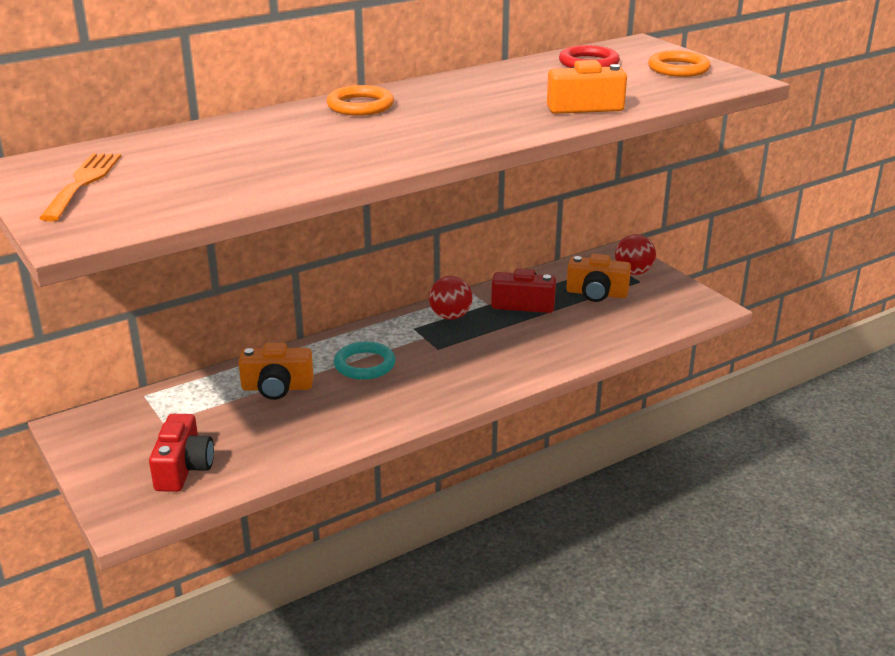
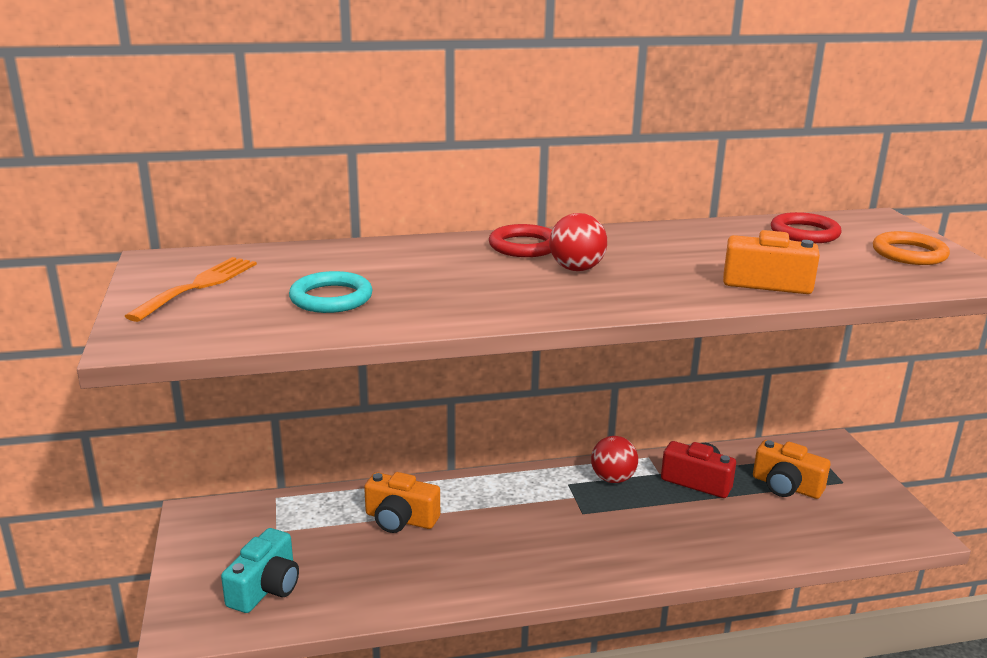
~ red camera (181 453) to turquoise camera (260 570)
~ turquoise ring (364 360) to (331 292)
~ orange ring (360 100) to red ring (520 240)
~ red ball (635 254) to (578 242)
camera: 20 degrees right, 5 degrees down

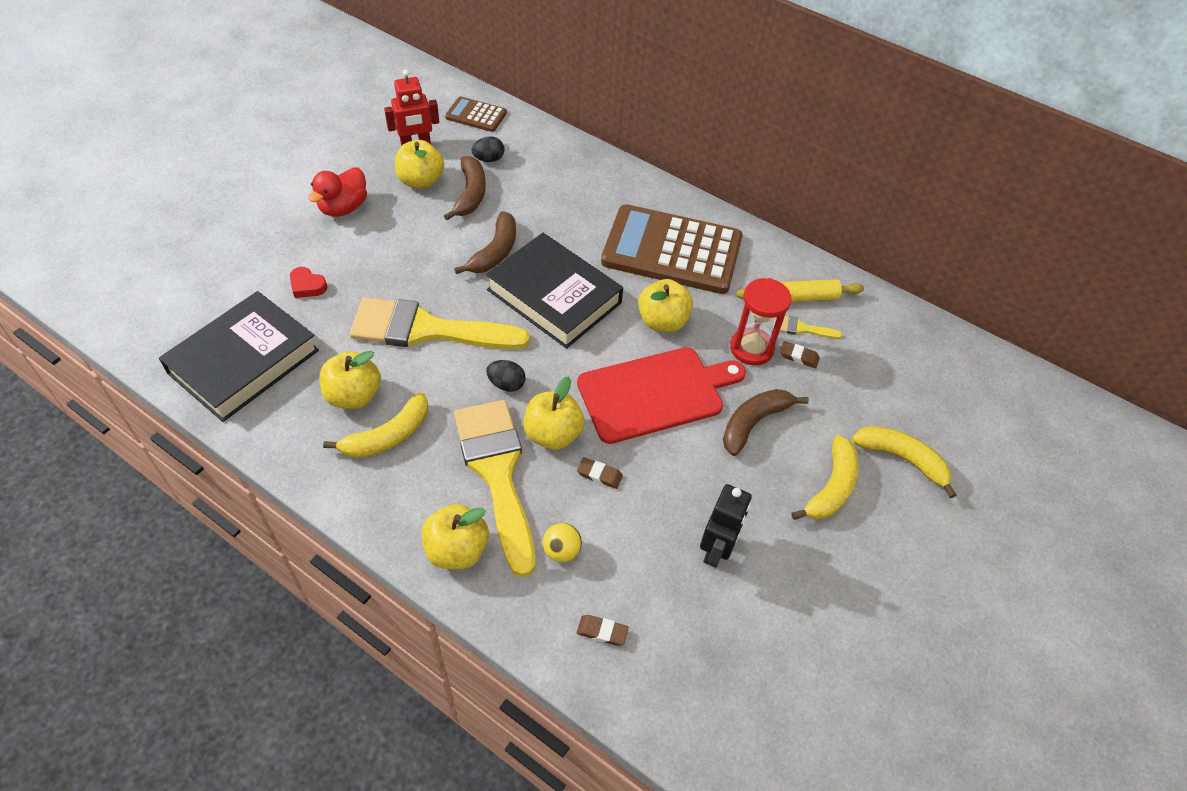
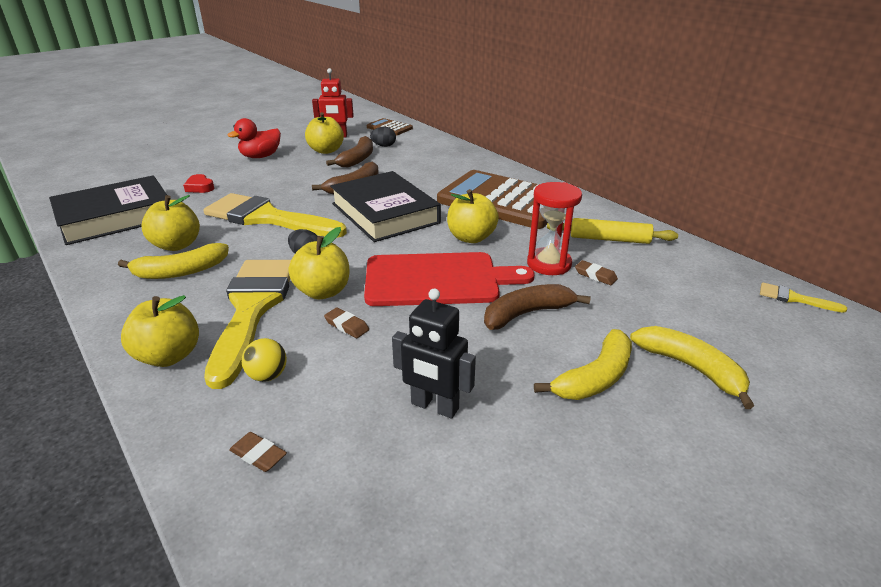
~ black robot (726 526) = (434 354) 75 degrees clockwise
~ yellow brush (807 327) to (803 297)
camera: 20 degrees right, 20 degrees down

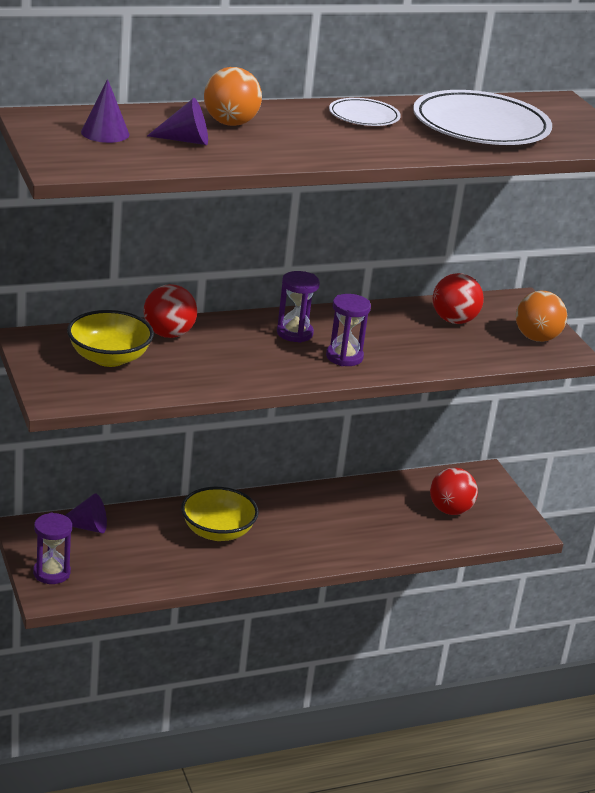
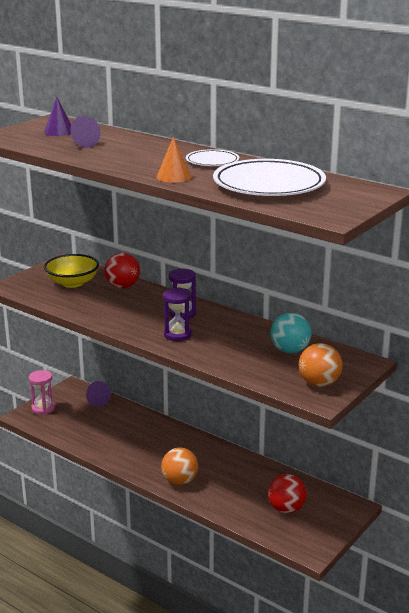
~ purple hourglass (52 548) to pink hourglass (42 392)
+ orange cone (173 159)
~ orange ball (233 96) to (179 466)
~ red ball (458 298) to turquoise ball (290 333)
- yellow bowl (220 514)
camera: 60 degrees right, 5 degrees down

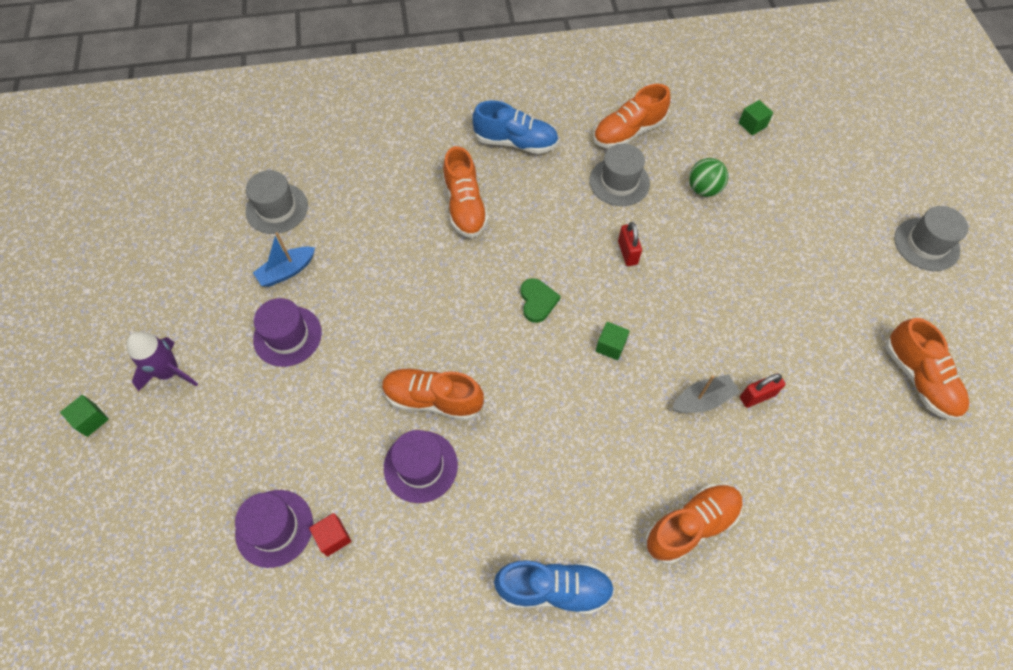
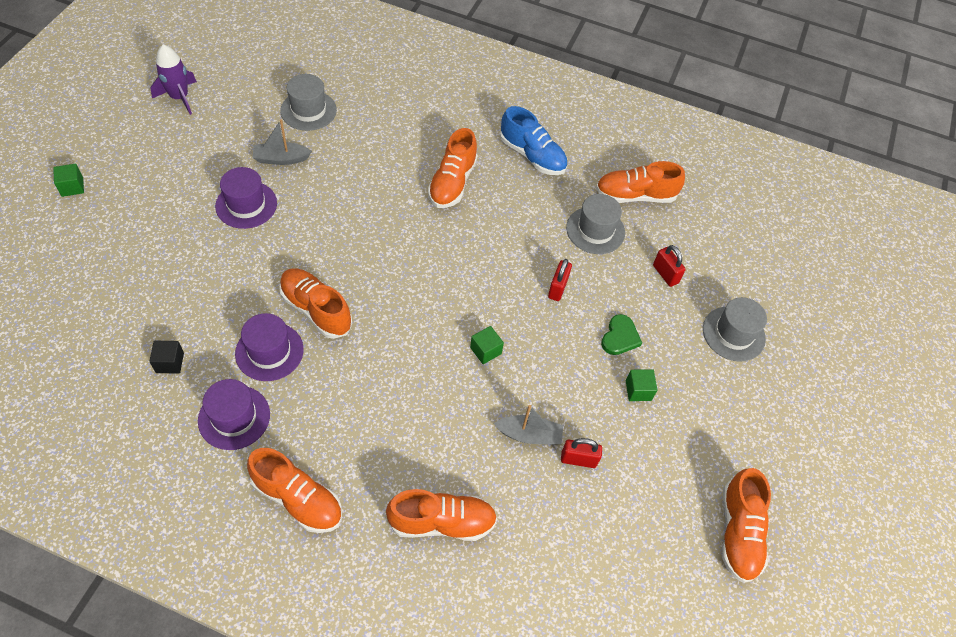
~ red cube (330 535) to black cube (166 357)
~ purple rocket (162 361) to (173 79)
~ purple hat (274 529) to (234 414)
~ blue shoe (554 587) to orange shoe (294 490)
~ blue boat (284 259) to grey boat (282 142)
~ green heart (540 300) to (621 334)
~ green cube (756 117) to (641 385)
~ green ball (708 177) to red padlock (669 266)
~ grey hat (931 238) to (735 329)
camera: 25 degrees right, 5 degrees down

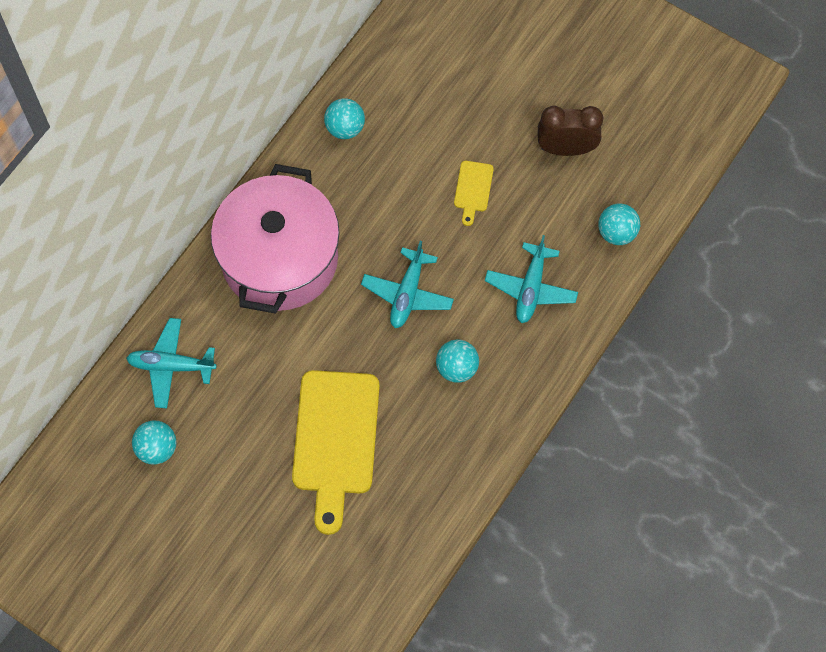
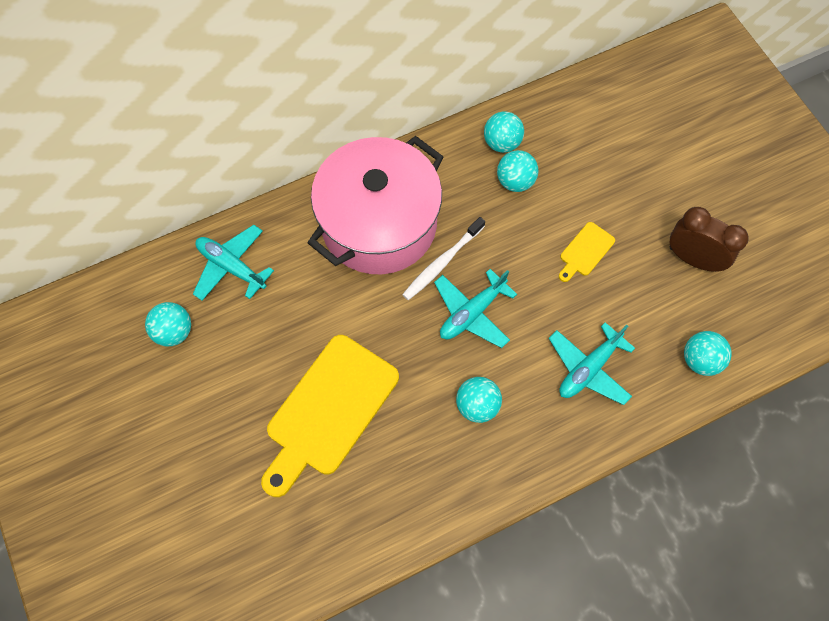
+ white toothbrush (443 258)
+ turquoise ball (517 171)
camera: 30 degrees right, 0 degrees up

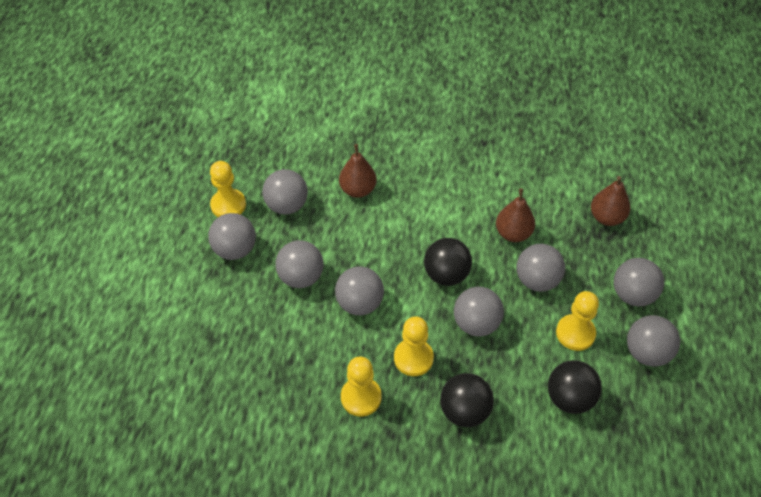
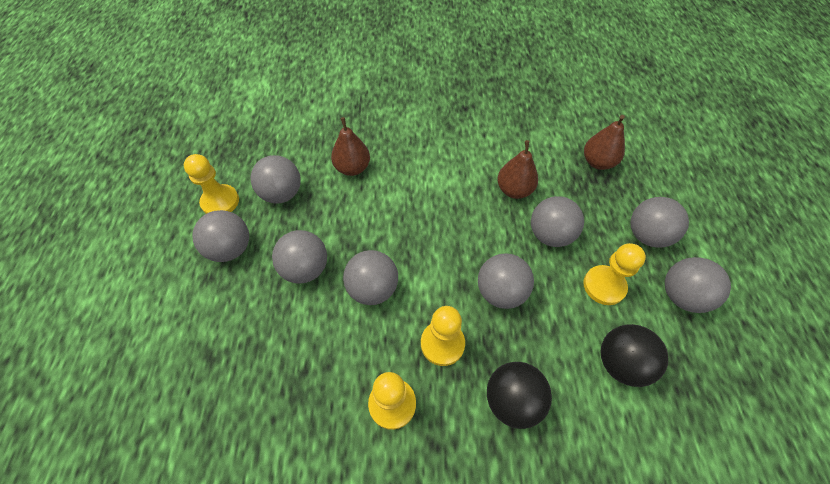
- black ball (448 262)
camera: 10 degrees left, 5 degrees up

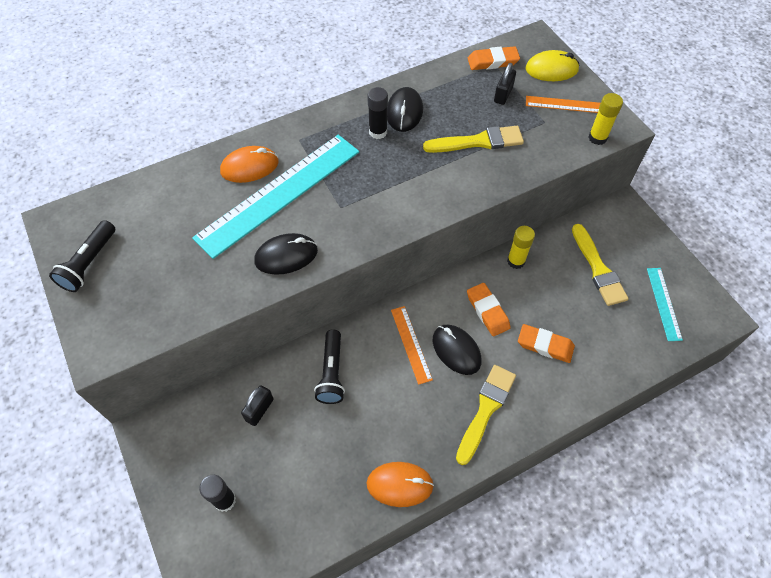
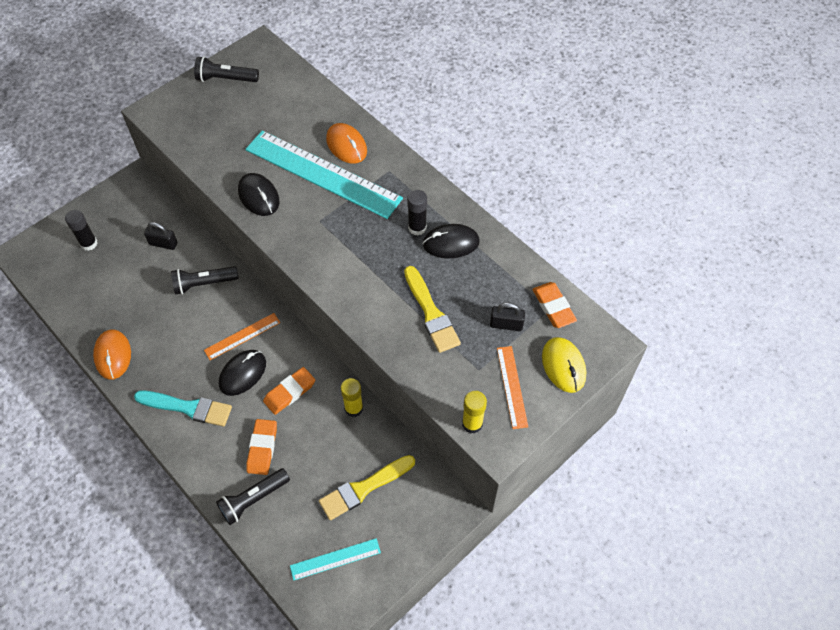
~ yellow brush (486 415) to turquoise brush (183 409)
+ black flashlight (253 496)
camera: 75 degrees right, 0 degrees up

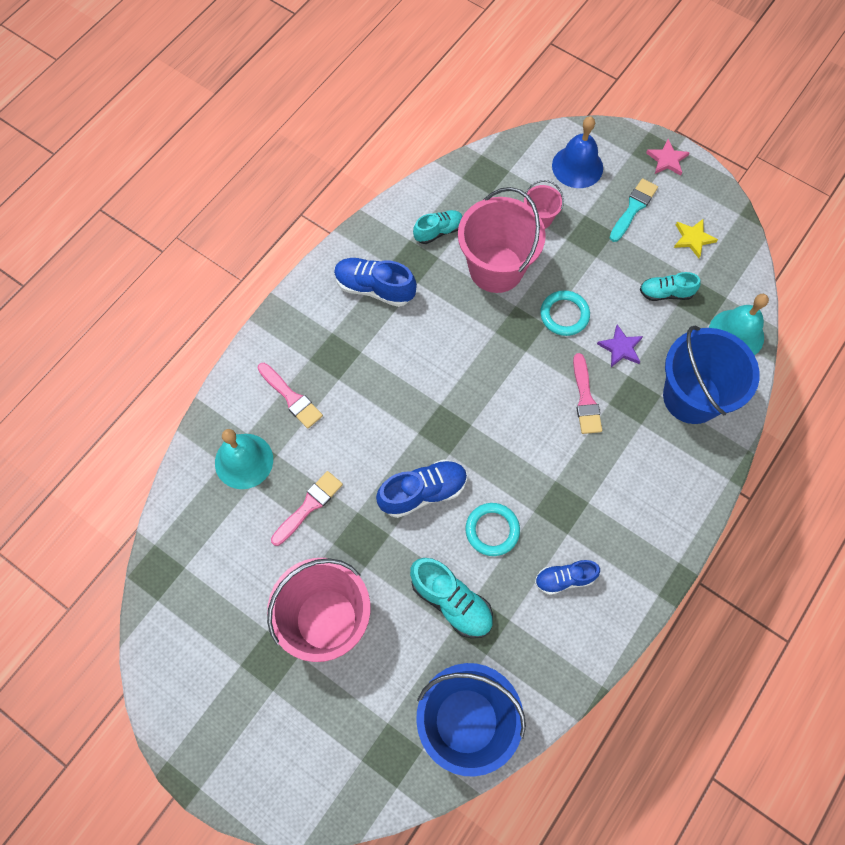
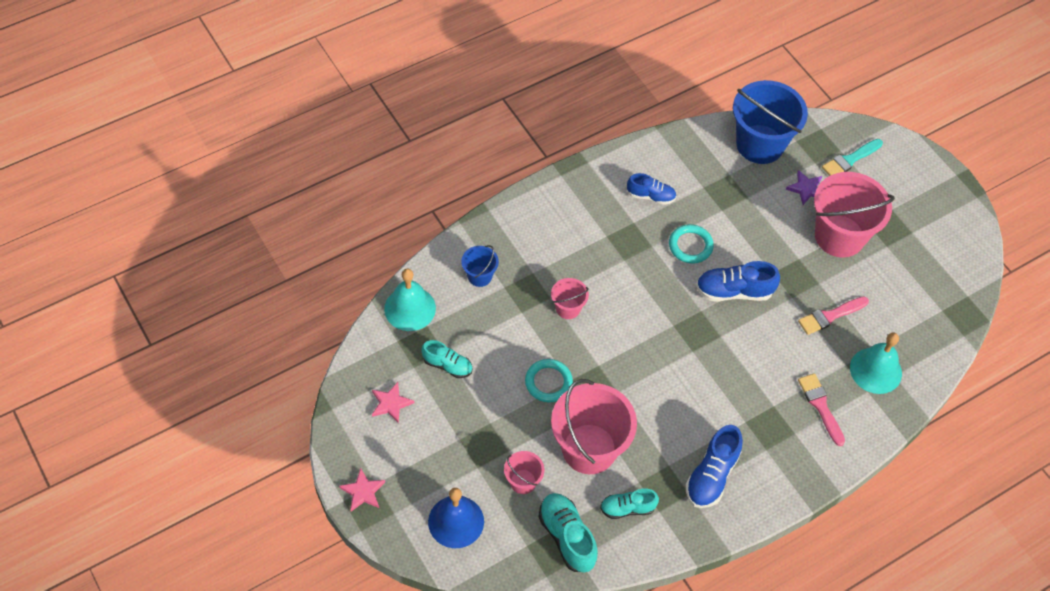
~ yellow star (696 238) to pink star (393 403)
~ blue bucket (711 375) = (480 266) x0.47
~ turquoise shoe (451 598) to (568 533)
~ pink brush (587 393) to pink bucket (570 298)
~ blue shoe (375 282) = (714 466) 75 degrees clockwise
~ purple star (620 346) to (804 187)
~ turquoise brush (634 210) to (852 157)
camera: 160 degrees left, 10 degrees down

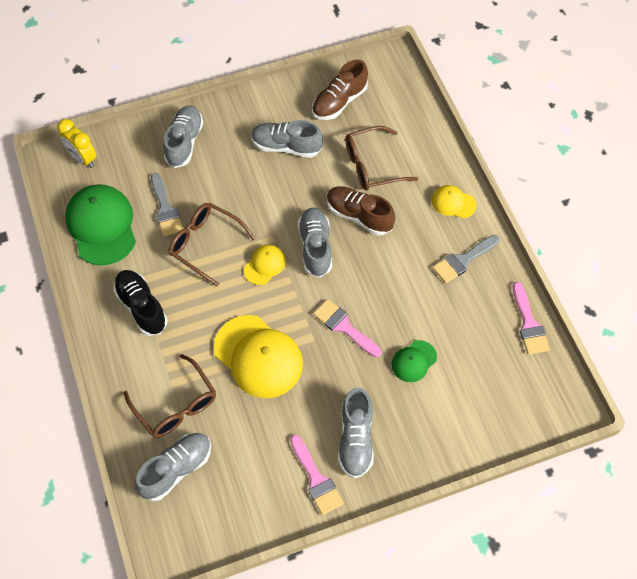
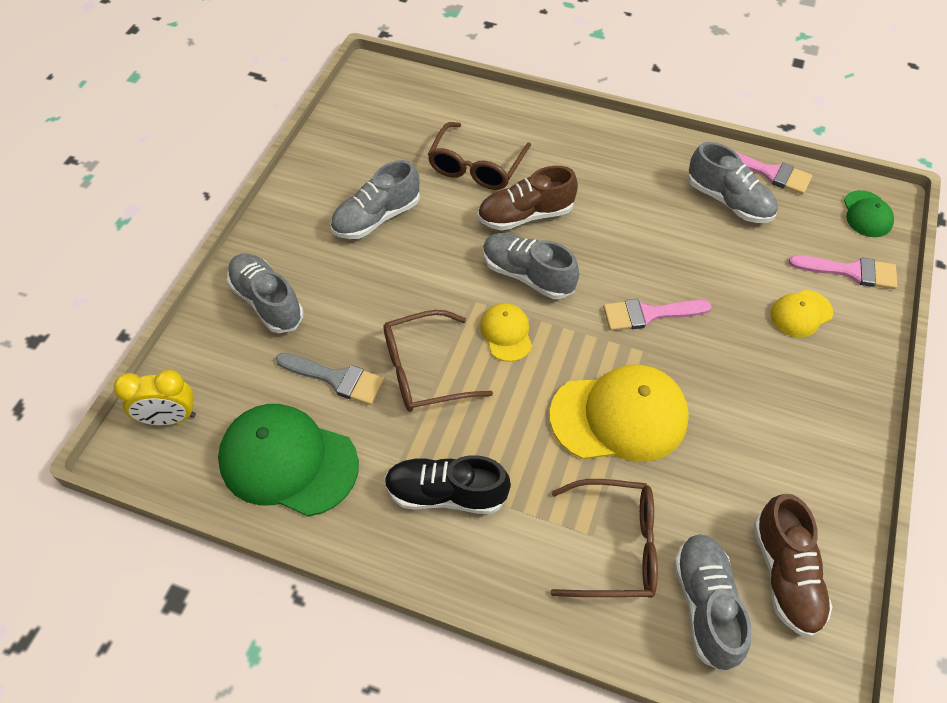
~ grey shoe (356 433) to (733 182)
~ brown shoe (340 89) to (792 565)
~ yellow cap (454 201) to (802 314)
~ pink brush (317 475) to (843 272)
~ green cap (414 361) to (869 213)
- grey brush (466 259)
camera: 50 degrees left, 5 degrees down

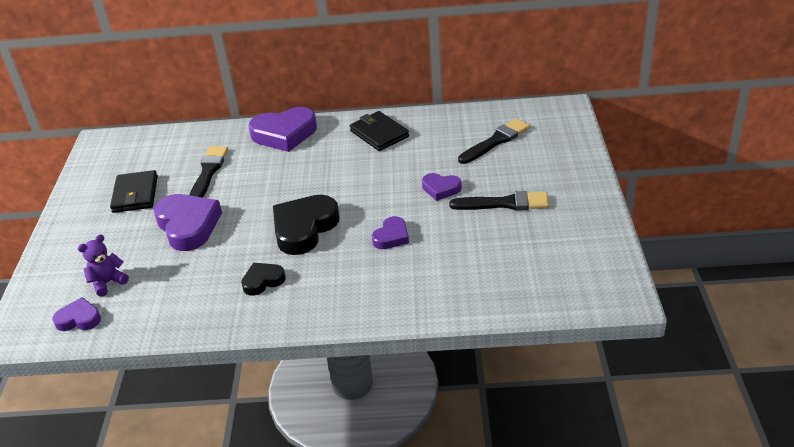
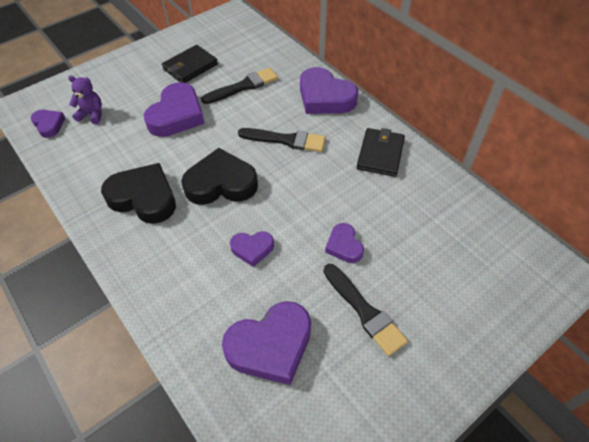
~ black heart (263 279) = (138 193) x1.85
+ purple heart (266 343)
~ black brush (494 141) to (282 140)
camera: 50 degrees right, 15 degrees up

